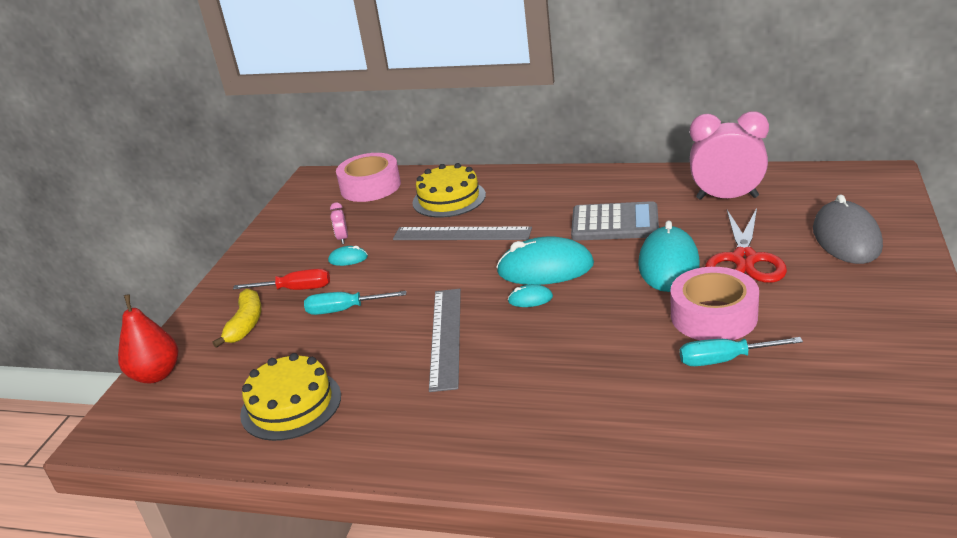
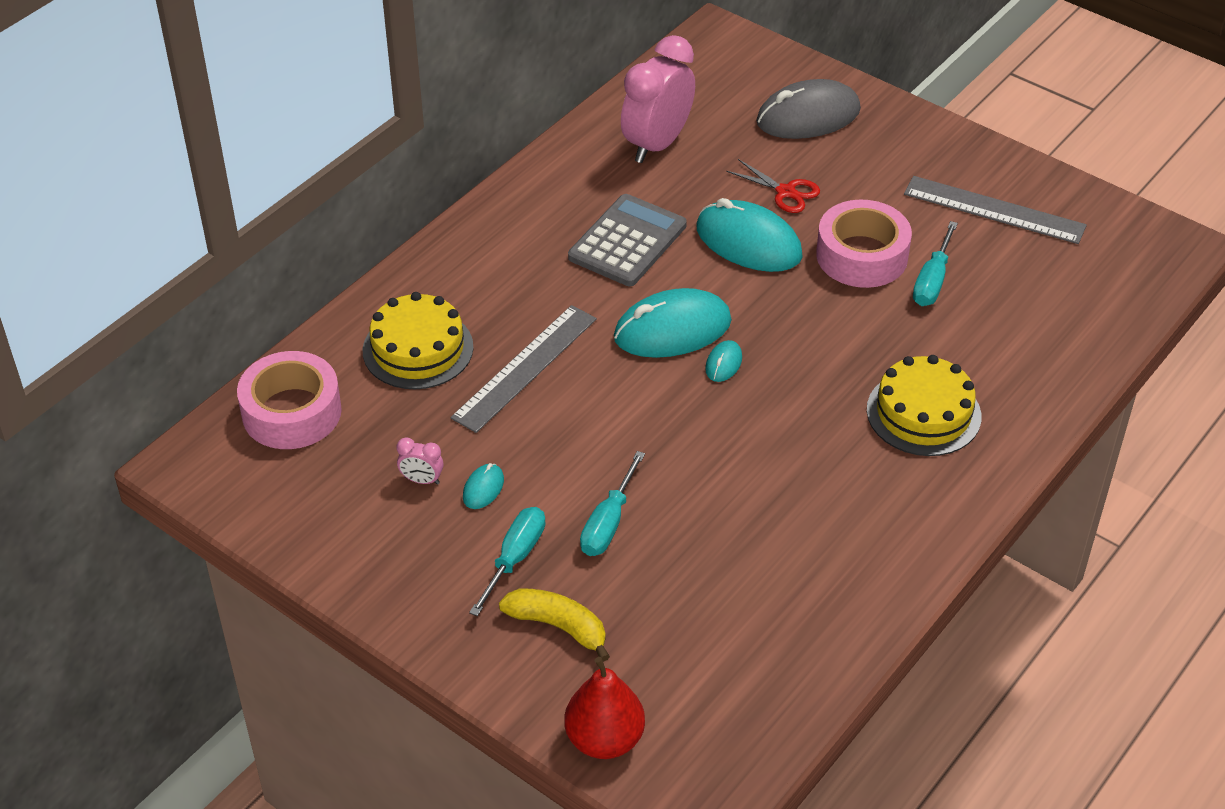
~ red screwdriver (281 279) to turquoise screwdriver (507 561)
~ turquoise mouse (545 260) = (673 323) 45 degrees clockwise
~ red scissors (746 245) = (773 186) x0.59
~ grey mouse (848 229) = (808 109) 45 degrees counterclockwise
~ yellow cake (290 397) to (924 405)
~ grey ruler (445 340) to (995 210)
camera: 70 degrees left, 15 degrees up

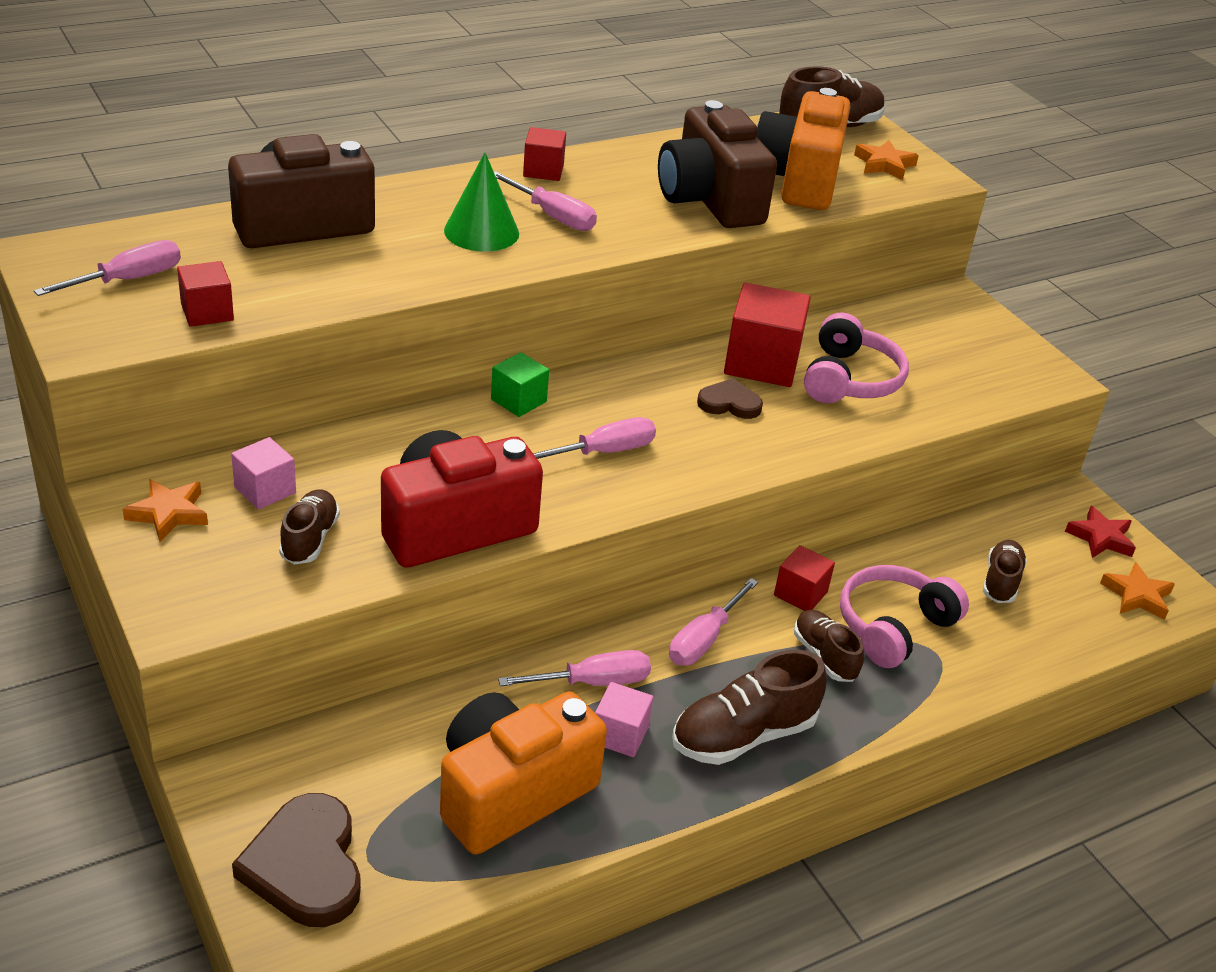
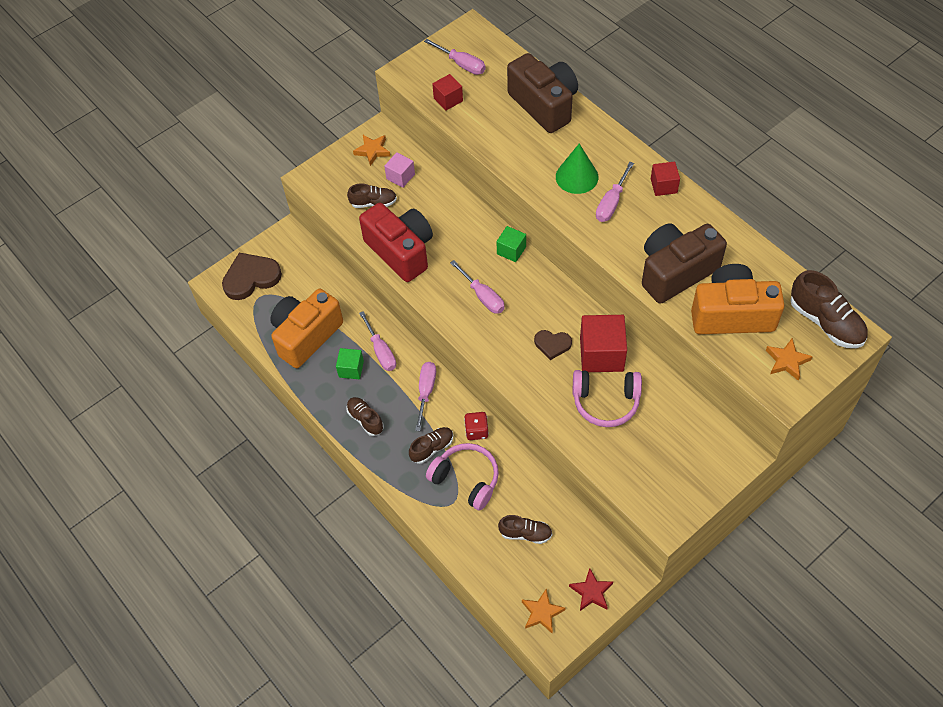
~ orange camera (523 773) = (306 328) 90 degrees counterclockwise
~ pink cube (624 719) to green cube (350 363)
~ brown shoe (749 707) = (365 416) x0.62
~ pink screwdriver (713 622) = (425 396) 75 degrees clockwise
~ red cube (804 578) to red dice (476 426)
~ brown heart (730 398) = (553 345) 105 degrees clockwise
camera: 85 degrees right, 20 degrees up

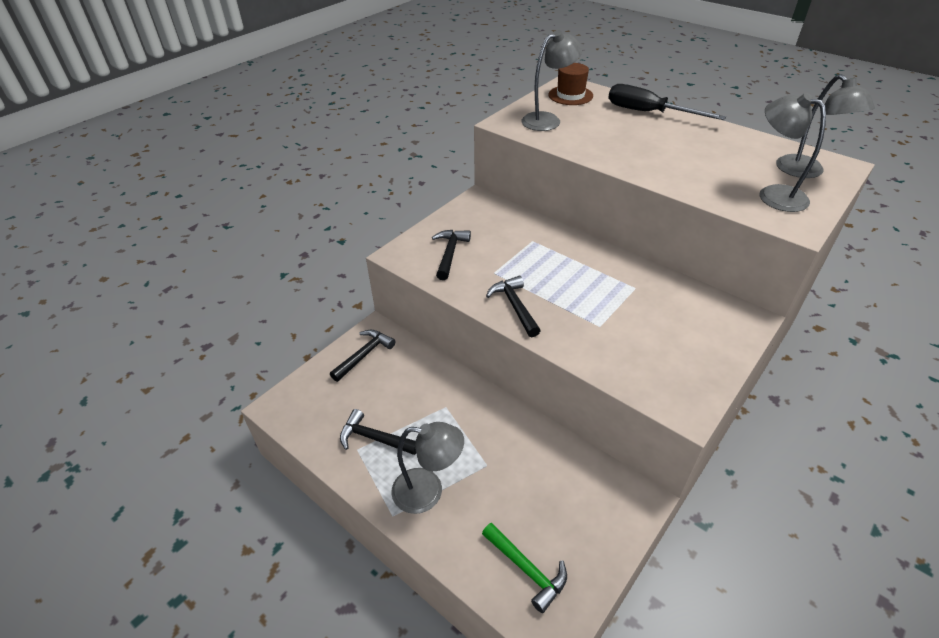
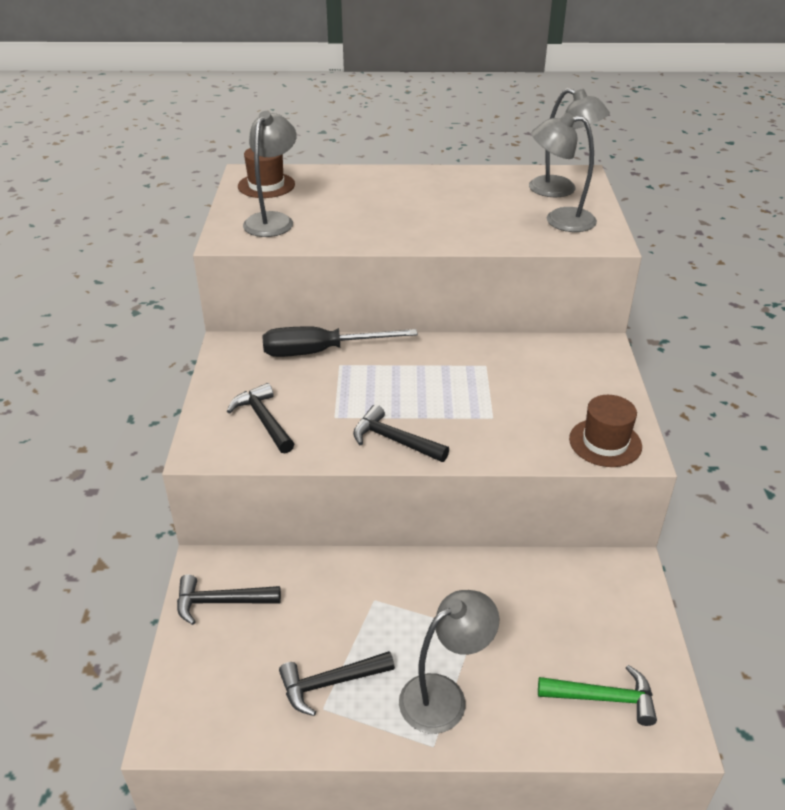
~ black hammer (363 356) = (229 599) 90 degrees counterclockwise
~ black screwdriver (667 102) to (340 341)
+ brown hat (605 431)
camera: 40 degrees left, 5 degrees down

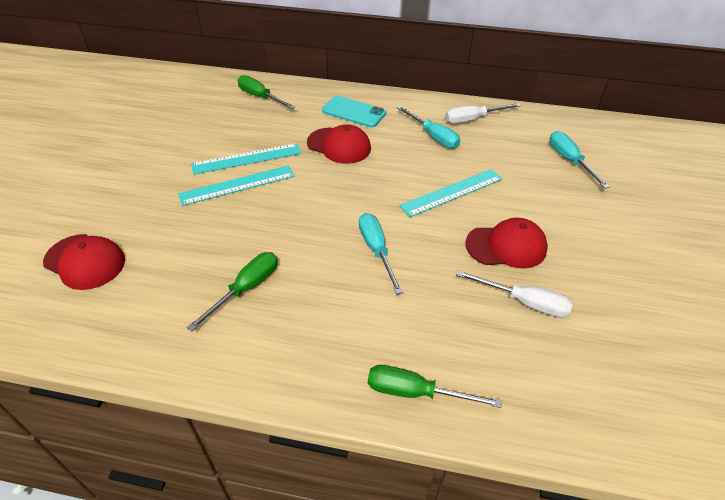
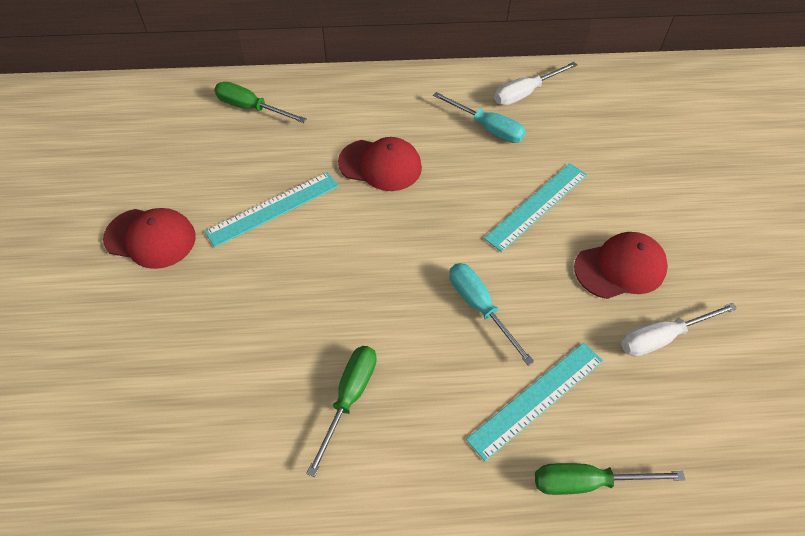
~ red cap (84 262) to (149 238)
~ turquoise ruler (236 185) to (534 401)
~ white screwdriver (514 293) = (679 330) 150 degrees clockwise
- turquoise phone (354 111)
- turquoise screwdriver (580 160)
camera: 15 degrees left, 10 degrees up

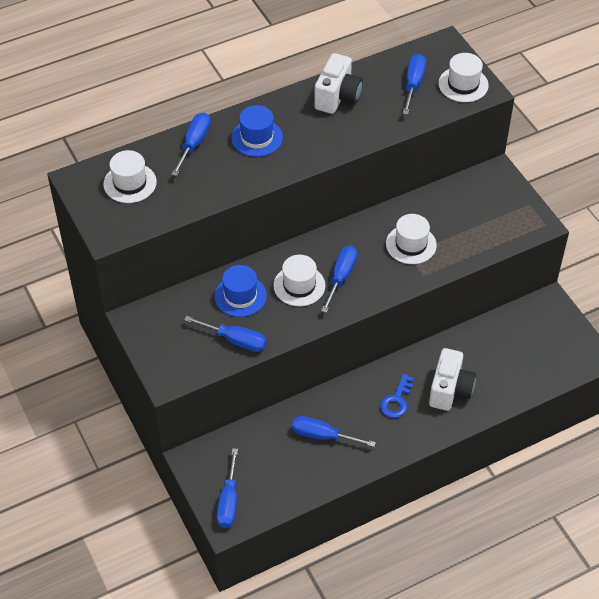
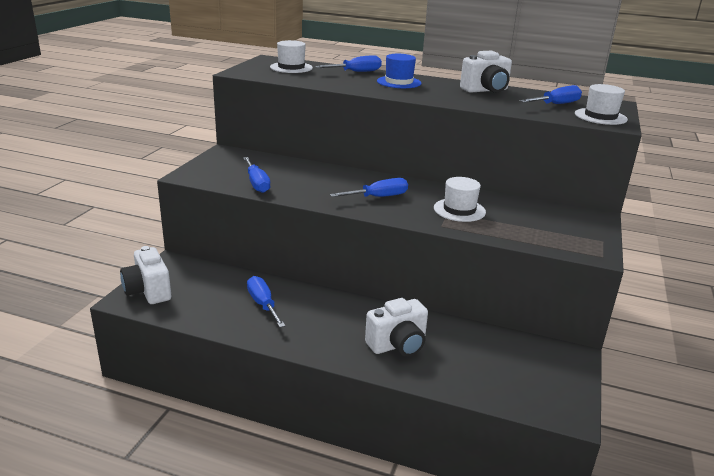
~ blue screwdriver (227 488) to white camera (145 275)
- blue hat (240 291)
- white hat (299 280)
- blue key (397 396)
camera: 45 degrees right, 25 degrees down

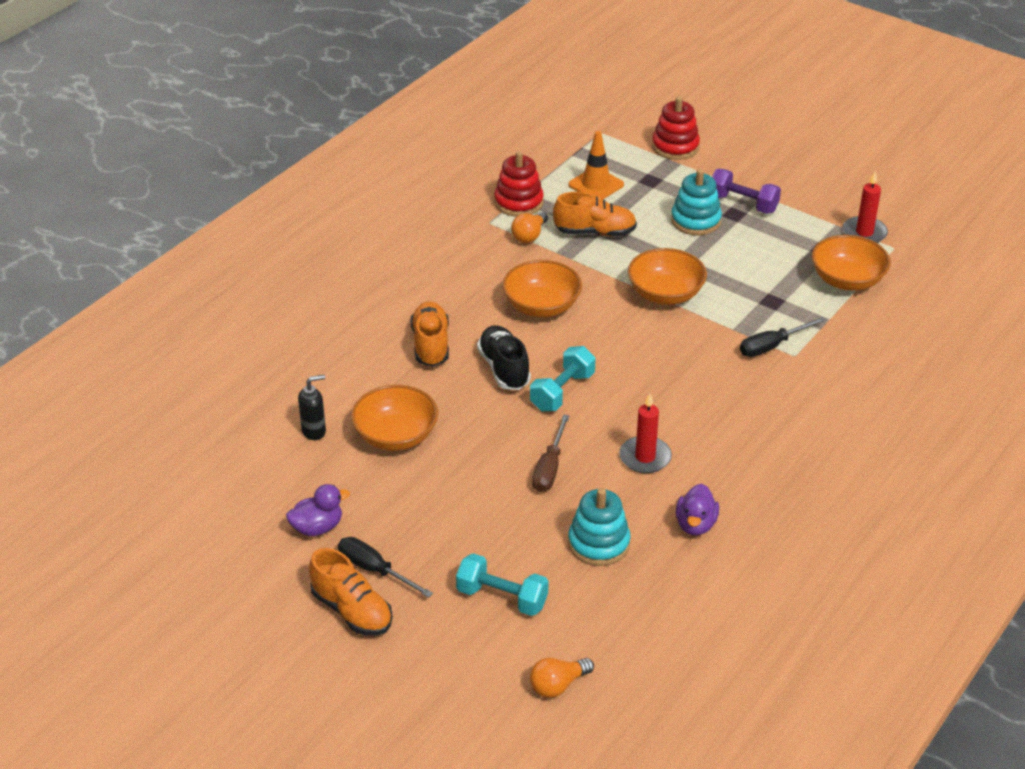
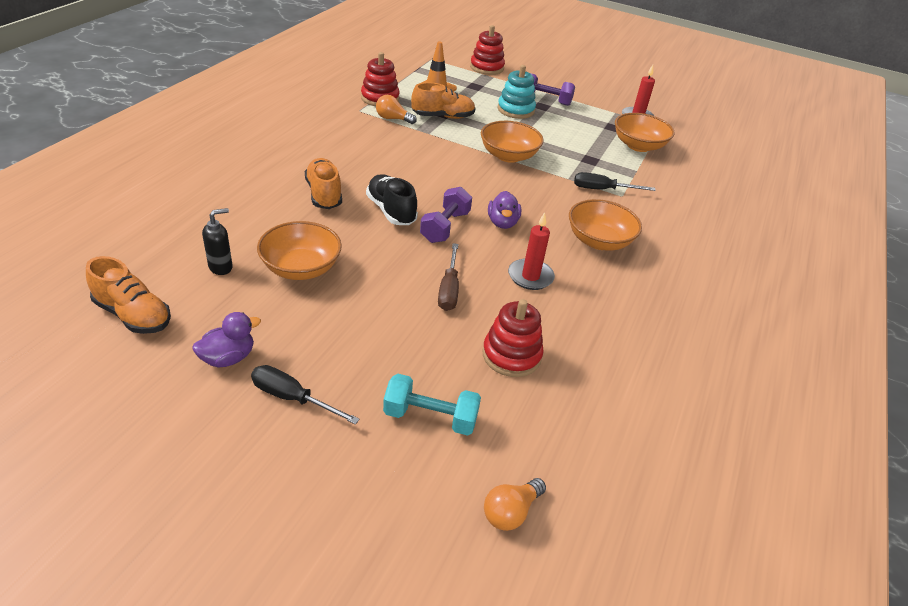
~ orange shoe (350 592) to (128 295)
~ orange light bulb (529 227) = (396 109) 90 degrees clockwise
~ turquoise dumbbell (563 378) to purple dumbbell (446 215)
~ turquoise stacking toy (599 527) to red stacking toy (513 338)
~ purple duck (697 509) to (505 210)
~ orange bowl (542 288) to (605 225)
~ black screwdriver (783 337) = (615 181) 45 degrees clockwise
camera: 15 degrees left, 0 degrees up

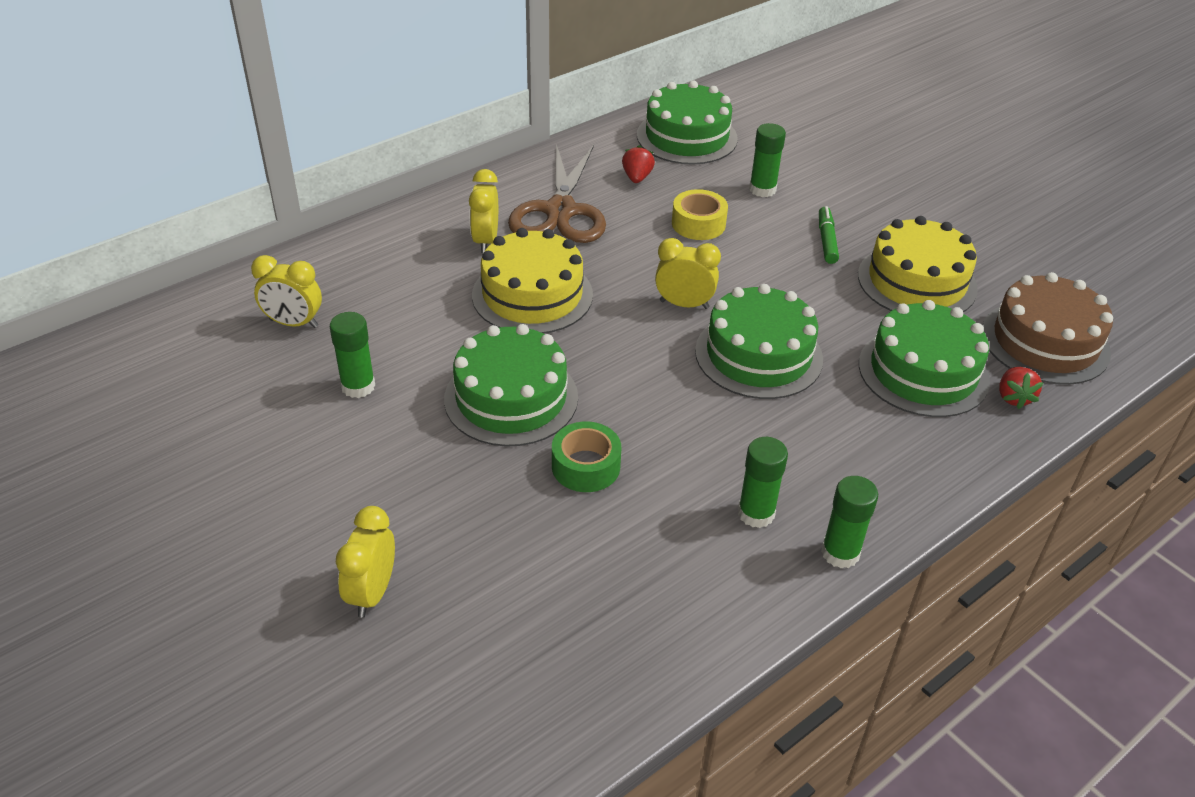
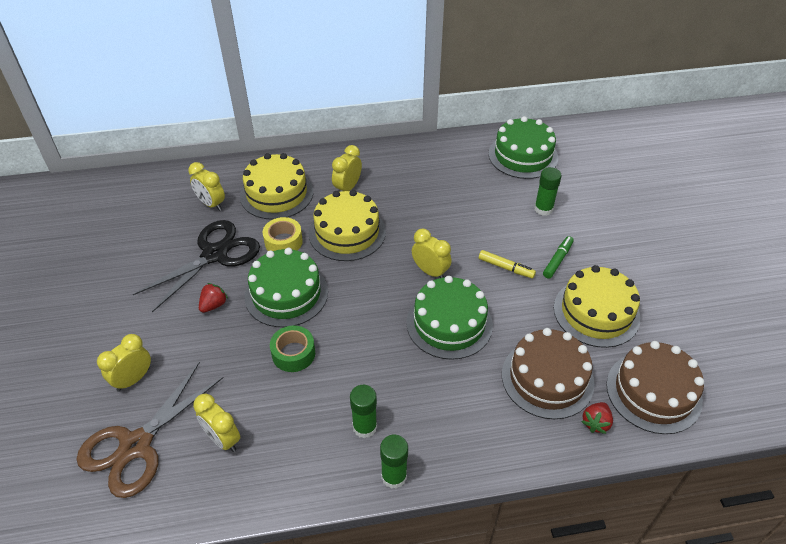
~ brown scissors (557 193) to (150 430)
~ green glue stick (352 355) to black scissors (196 266)
+ yellow clock (216 423)
~ red strawberry (638 164) to (213 298)
+ yellow cake (276 186)
~ yellow tape (700 214) to (282 234)
+ yellow marker (507 264)
~ green cake (924 358) to brown cake (548 373)
camera: 30 degrees right, 5 degrees up

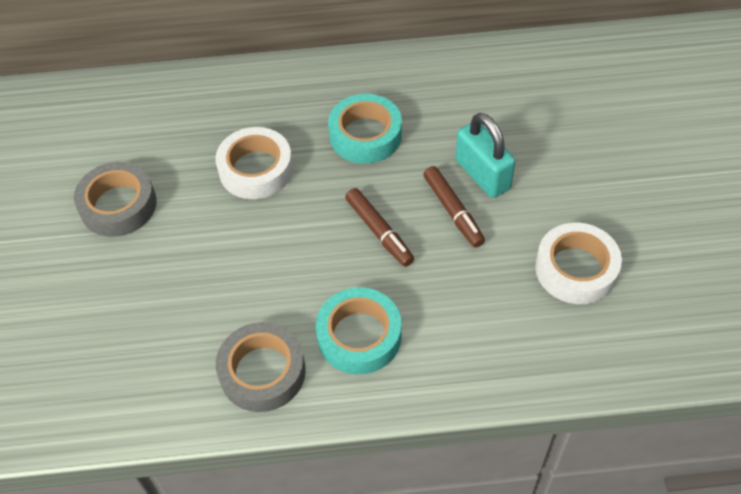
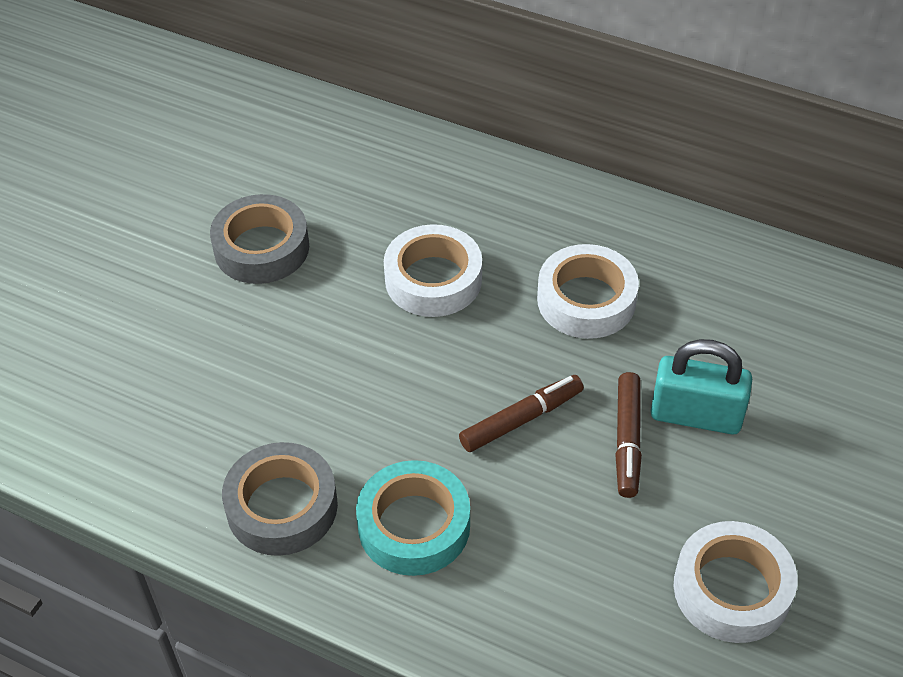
~ brown marker (379 227) = (521 413) 120 degrees counterclockwise
~ turquoise tape (365 129) to white tape (588 291)
~ turquoise padlock (485 155) = (701 386) 75 degrees counterclockwise
camera: 30 degrees right, 5 degrees down

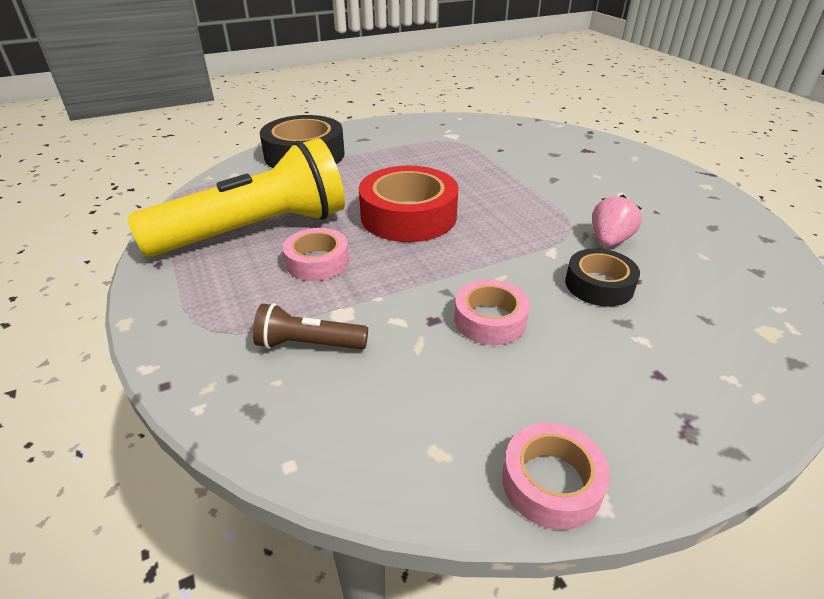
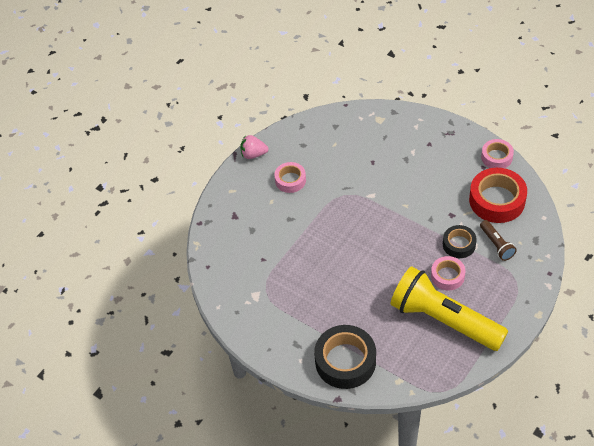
~ pink strawberry (617 220) to (254 147)
~ pink tape (492 312) to (290 177)
~ black tape (602 277) to (460 241)
~ red tape (408 204) to (498 195)
camera: 115 degrees left, 15 degrees up

